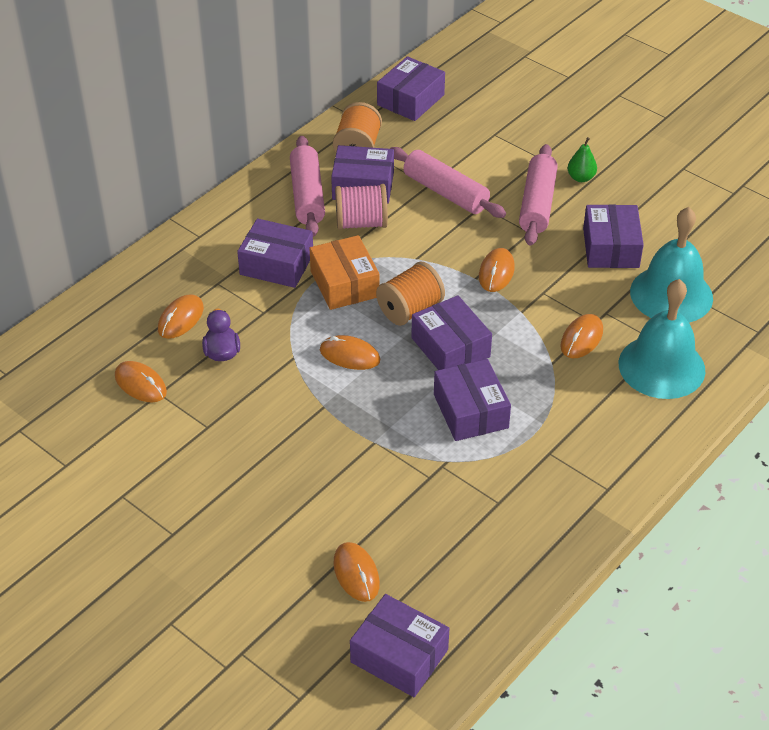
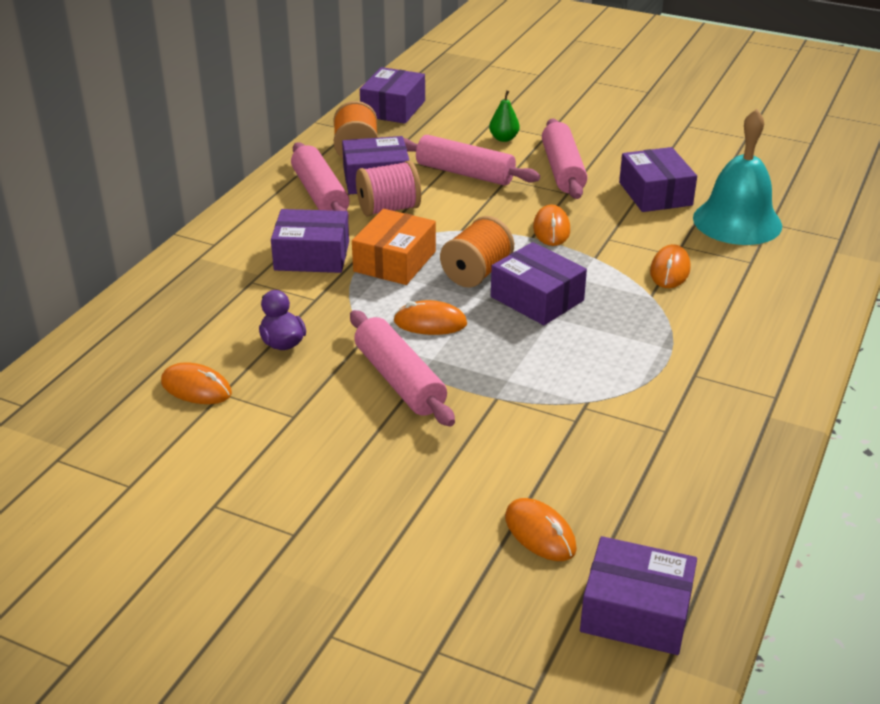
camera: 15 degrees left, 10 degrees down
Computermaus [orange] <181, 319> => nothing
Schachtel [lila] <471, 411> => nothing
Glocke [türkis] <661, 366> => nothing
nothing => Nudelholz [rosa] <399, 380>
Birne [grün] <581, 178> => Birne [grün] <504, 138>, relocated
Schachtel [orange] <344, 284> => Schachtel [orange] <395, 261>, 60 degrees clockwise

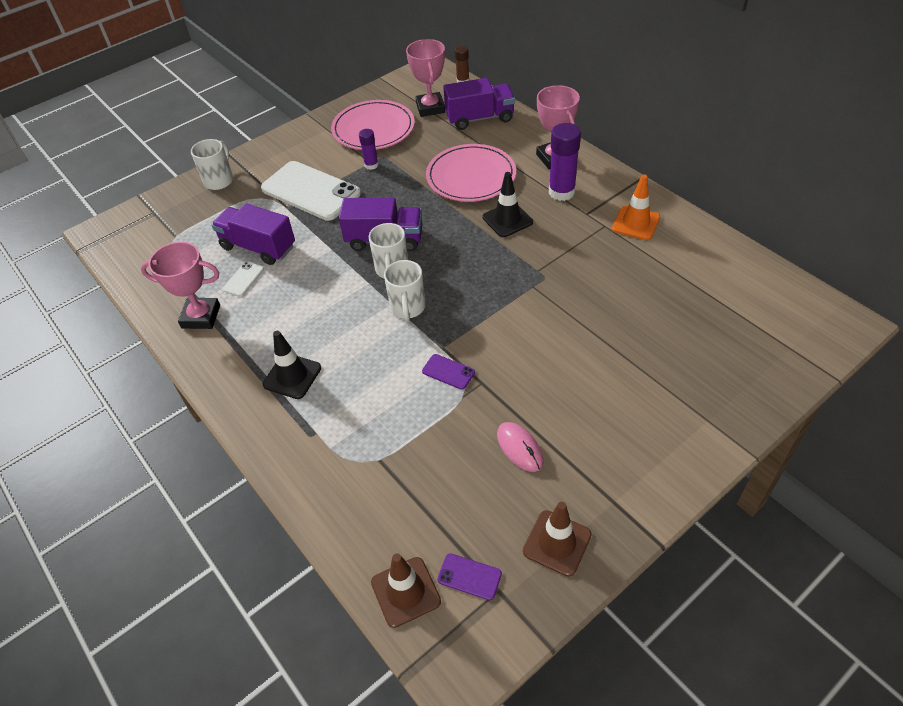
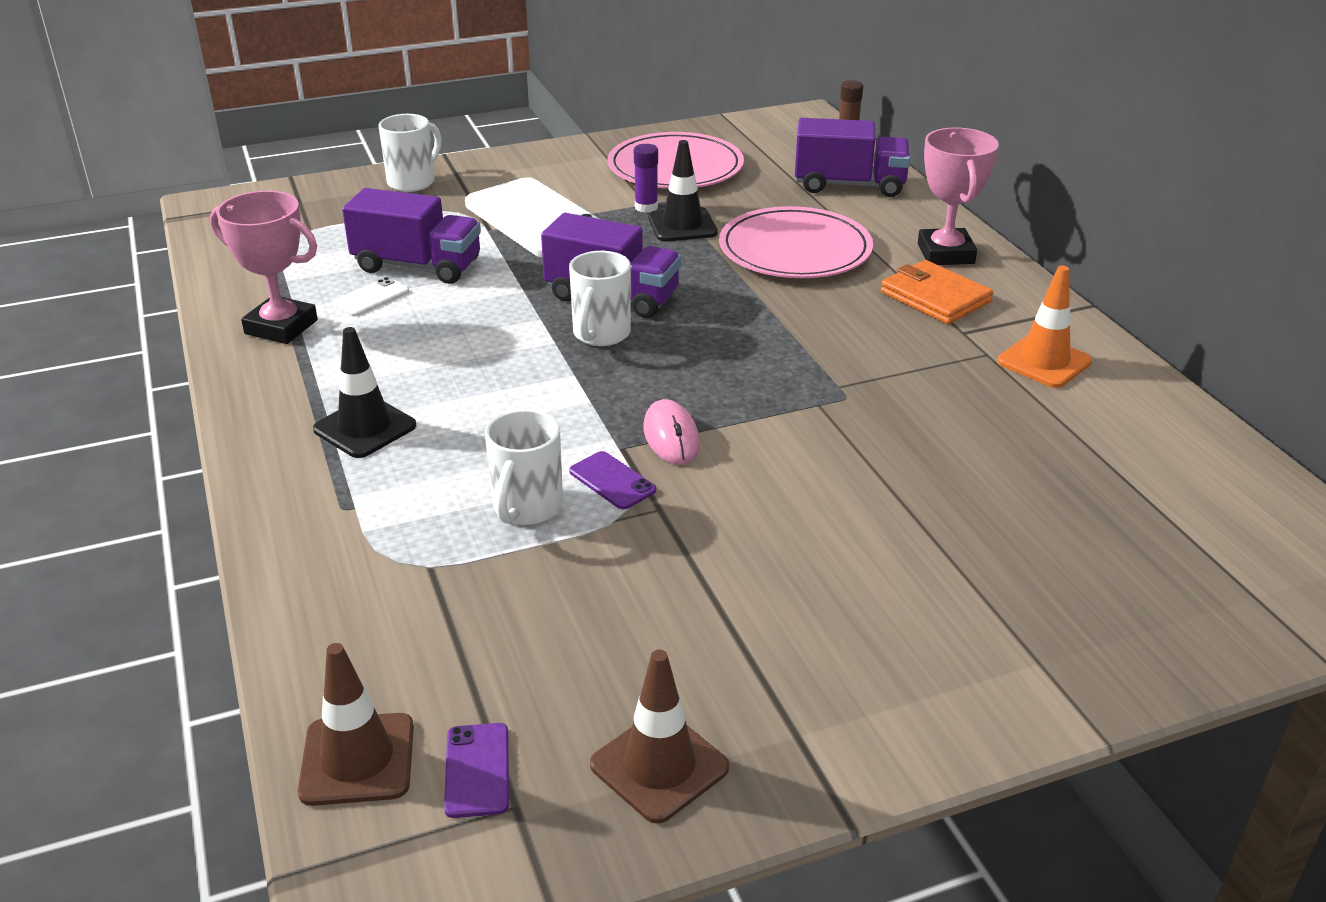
camera: 15 degrees right, 15 degrees down
Pokal [rosa] <430, 108> => nothing
Tasse [weiß] <408, 308> => Tasse [weiß] <526, 508>, relocated
Leitkegel [schwarz] <507, 220> => Leitkegel [schwarz] <682, 225>, relocated
Computermaus [rosa] <519, 448> => Computermaus [rosa] <671, 437>, relocated
Klebestift [lila] <561, 192> => Geldbörse [orange] <935, 297>
Lastwagen [lila] <258, 247> => Lastwagen [lila] <417, 266>, 150 degrees clockwise
Handy [lila] <469, 577> => Handy [lila] <477, 770>, 45 degrees clockwise

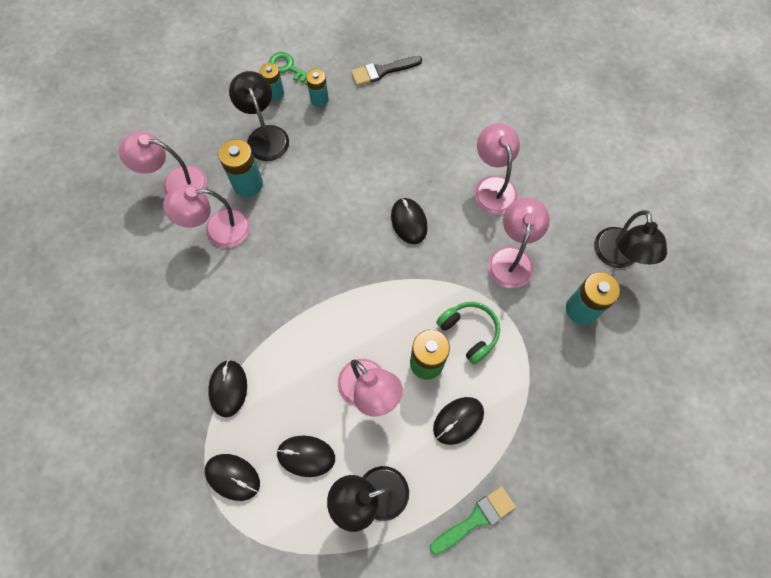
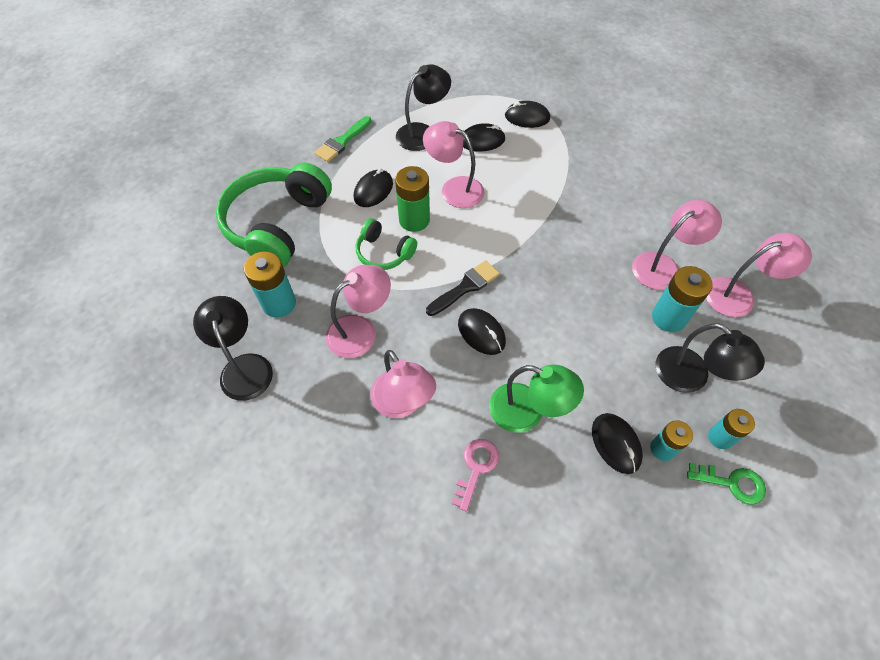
camera: 160 degrees right, 10 degrees down
nothing => Kopfhörer [grün] <277, 224>
nothing => Schlüssel [rosa] <476, 467>
nothing => Lampe [grün] <527, 412>
Computermaus [schwarz] <228, 388> => Computermaus [schwarz] <616, 444>, relocated
Pinsel [schwarz] <382, 71> => Pinsel [schwarz] <465, 287>, relocated
Lampe [rosa] <512, 258> => Lampe [rosa] <360, 330>, 120 degrees counterclockwise

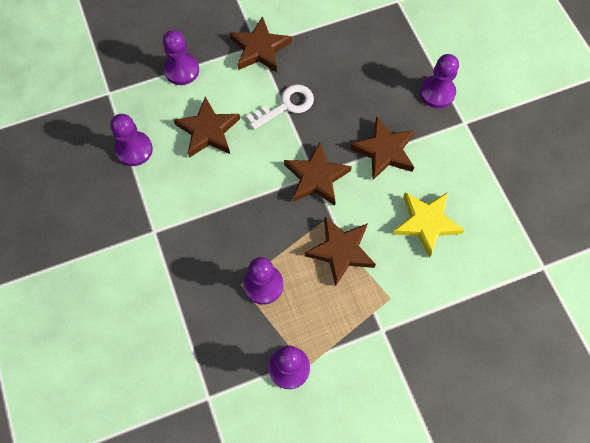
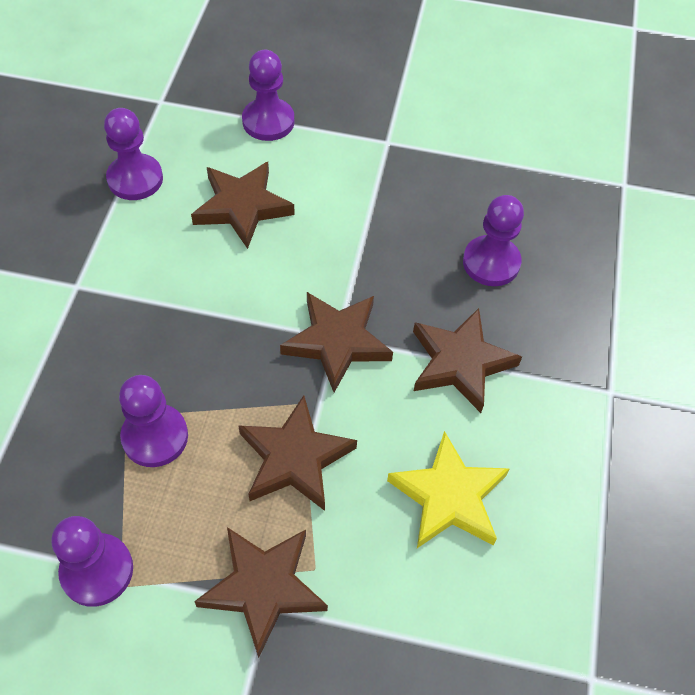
camera: 30 degrees right, 10 degrees down
Schlüssel [weiß] <286, 105> => nothing
Stern [braun] <260, 49> => Stern [braun] <263, 588>, relocated
Bauer [lila] <437, 93> => Bauer [lila] <491, 262>, relocated

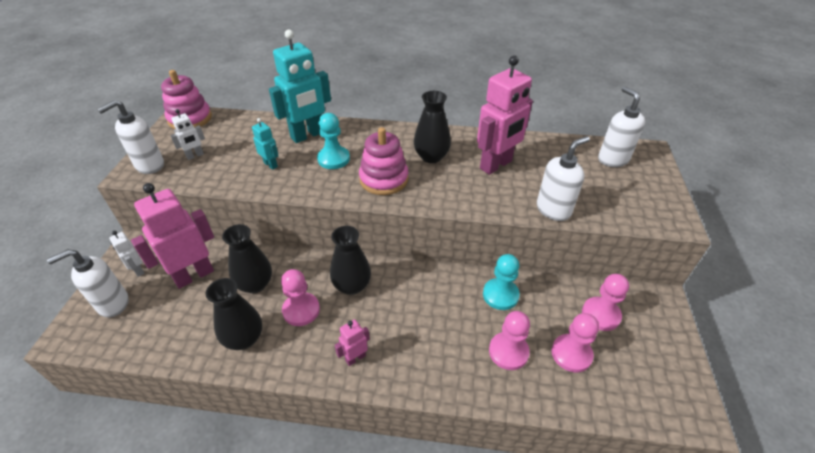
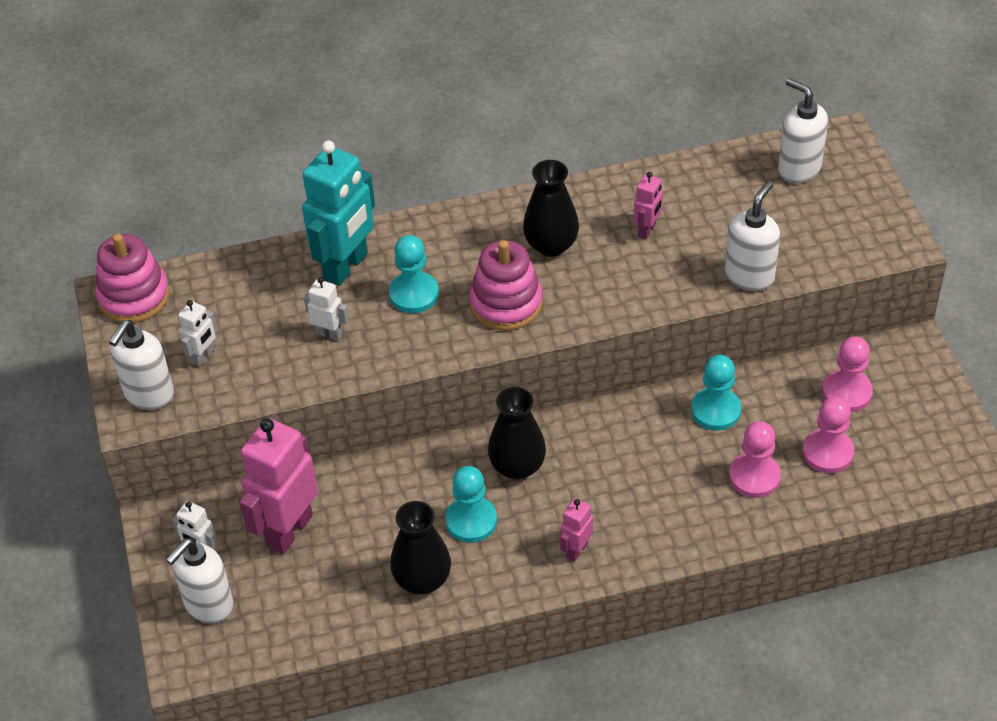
camera: 20 degrees left, 5 degrees up
Vase [schwarz] <255, 284> => nothing
Roboter [türkis] <271, 164> => Roboter [weiß] <329, 333>
Bauer [rosa] <301, 310> => Bauer [türkis] <471, 521>
Roboter [rosa] <496, 165> => Roboter [rosa] <647, 230>, x0.47

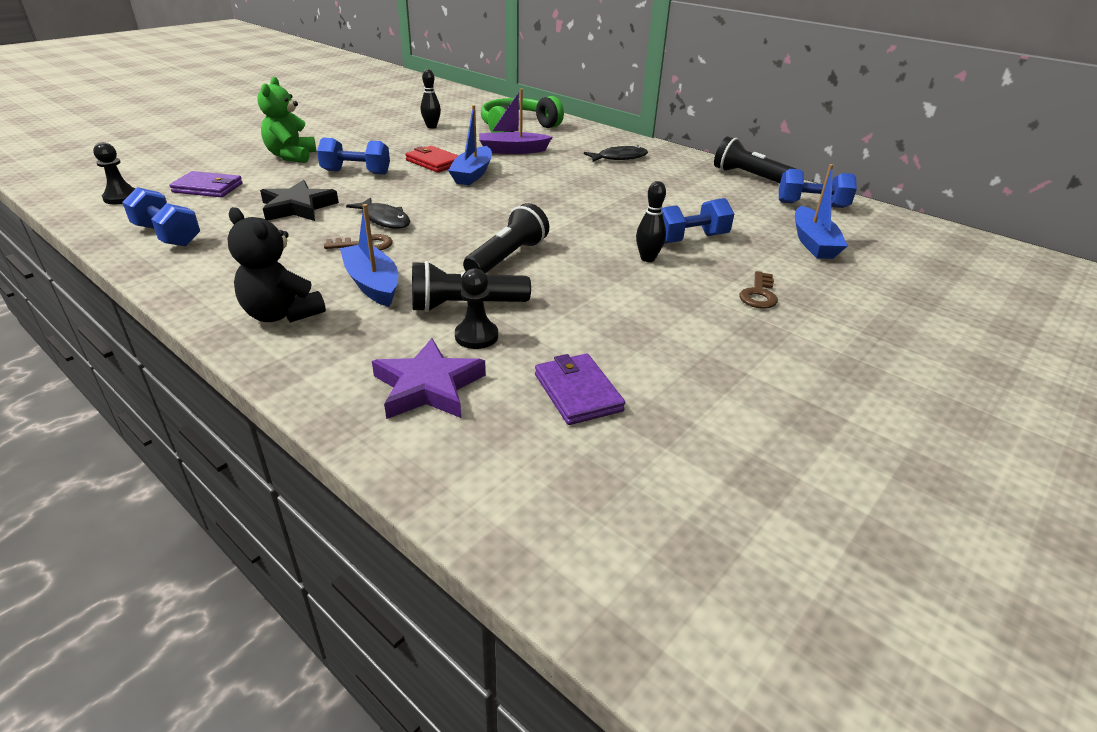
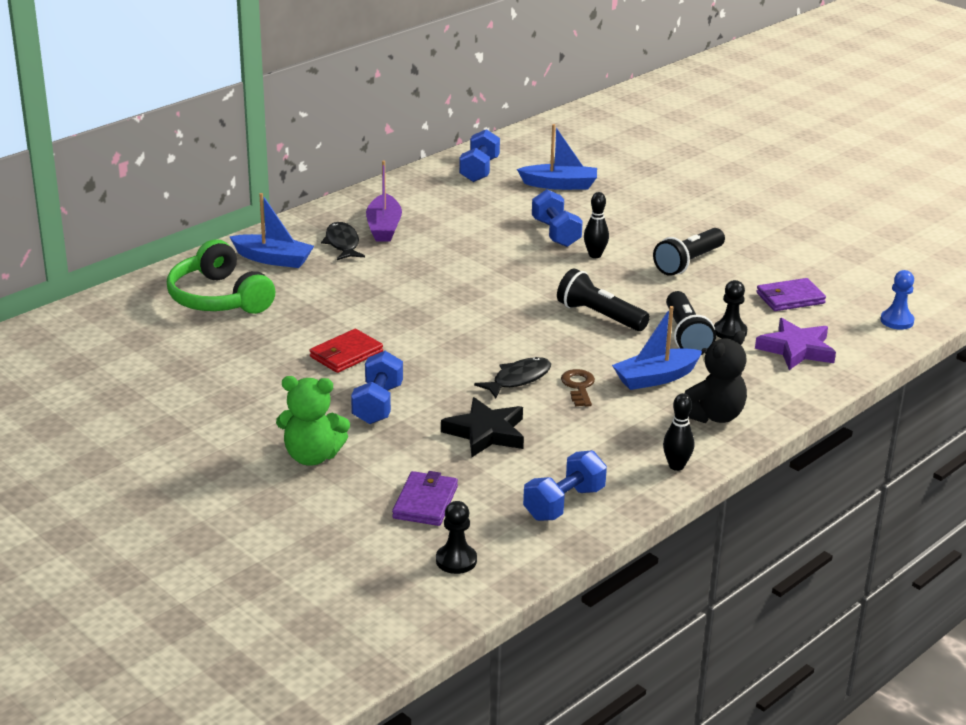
camera: 85 degrees left, 5 degrees down
Schlüssel [braun] <759, 294> => nothing
nothing => Bauer [blau] <897, 321>
Bowlingkegel [schwarz] <431, 127> => Bowlingkegel [schwarz] <676, 466>, relocated
Boot [blau] <472, 174> => Boot [blau] <273, 259>, relocated
Boot [lila] <512, 150> => Boot [lila] <384, 227>, relocated
Taschenlampe [schwarz] <749, 177> => Taschenlampe [schwarz] <688, 263>, relocated

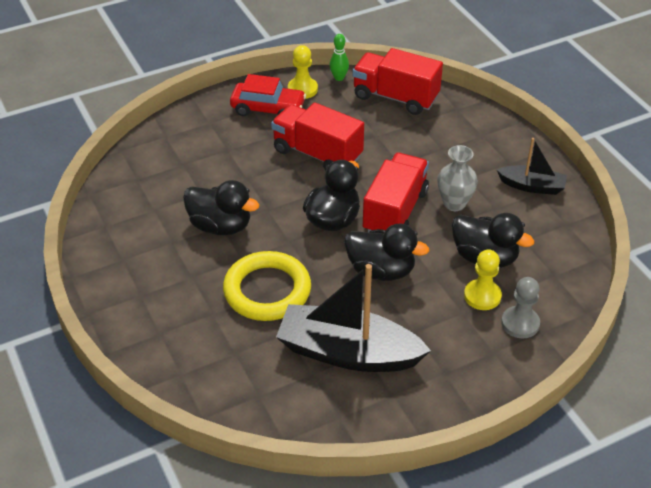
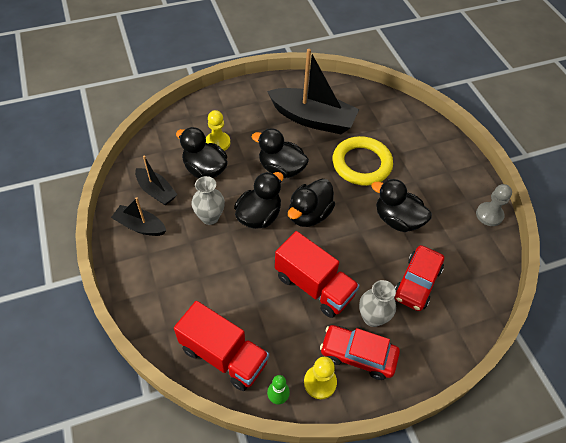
camera: 175 degrees left, 10 degrees up
nothing => Boot [schwarz] <156, 191>
nothing => Vase [grau] <372, 317>
nothing => Auto [rot] <417, 283>
Bauer [grau] <520, 323> => Bauer [grau] <489, 215>, relocated
Lastwagen [rot] <395, 211> => Ente [schwarz] <259, 216>

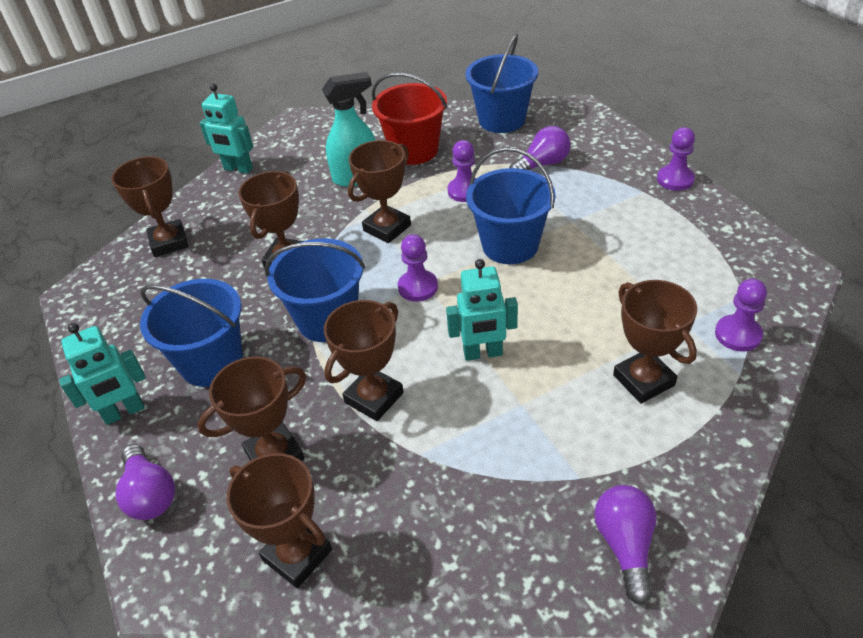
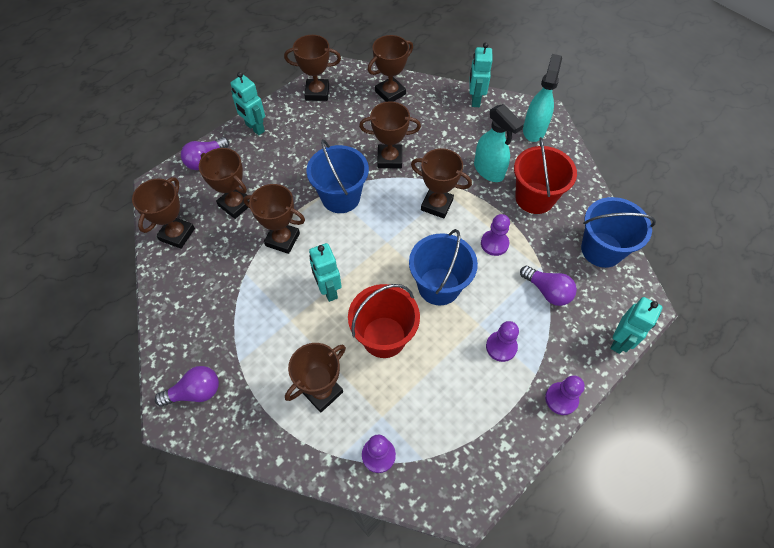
camera: 70 degrees right, 15 degrees up
Eimer [blau] <212, 362> => nothing
nothing => Pokal [braun] <317, 92>
nothing => Eimer [rot] <384, 337>
nothing => Sprühflasche [türkis] <534, 129>
nothing => Roboter [türkis] <620, 341>
Bauer [lila] <418, 287> => Bauer [lila] <501, 347>, relocated

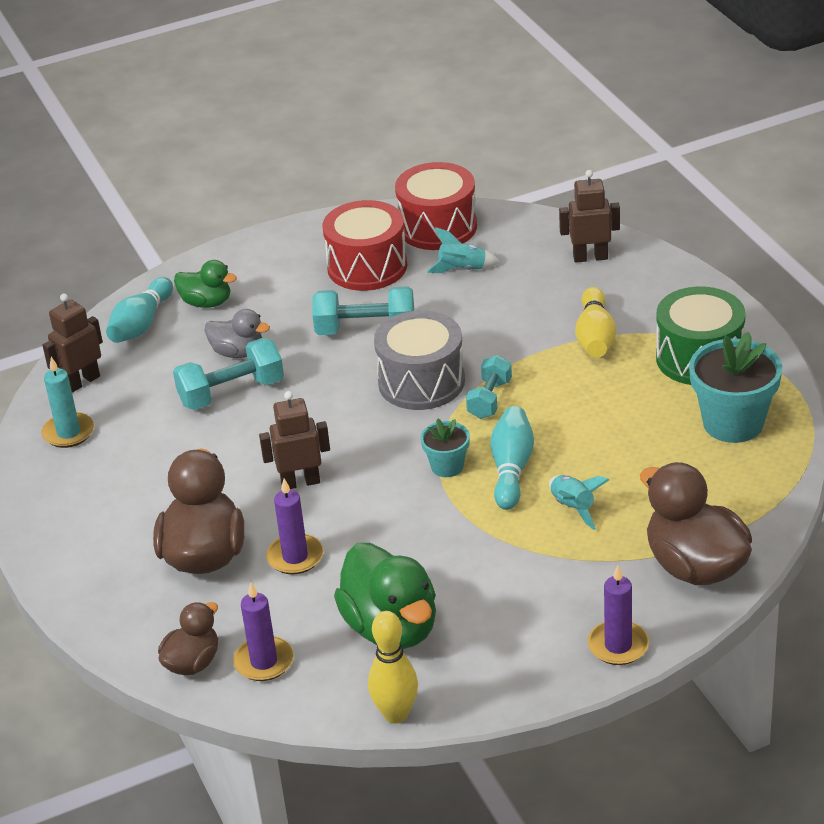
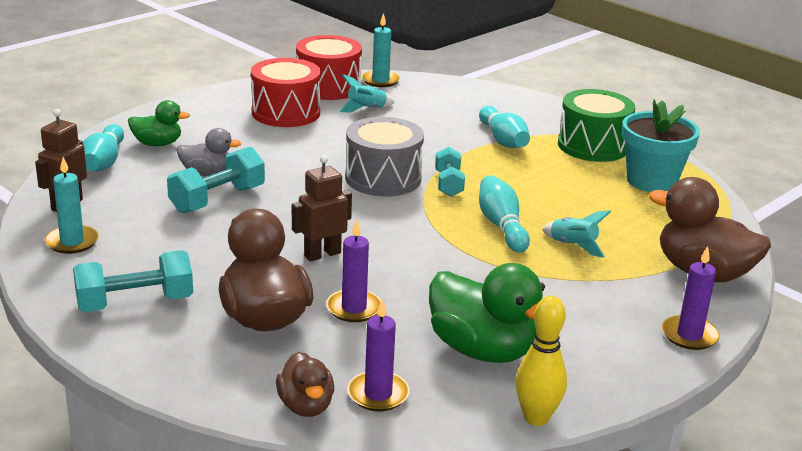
camera: 25 degrees left, 10 degrees down
Blumentopf [türkis] <447, 466> => nothing
Roboter [braun] <590, 257> => nothing
nothing => Kerze [türkis] <380, 81>
Hantel [türkis] <365, 330> => Hantel [türkis] <135, 303>, relocated
Bowlingkegel [gelb] <595, 337> => Bowlingkegel [türkis] <503, 140>
Ente [braun] <192, 663> => Ente [braun] <306, 406>, 150 degrees clockwise

